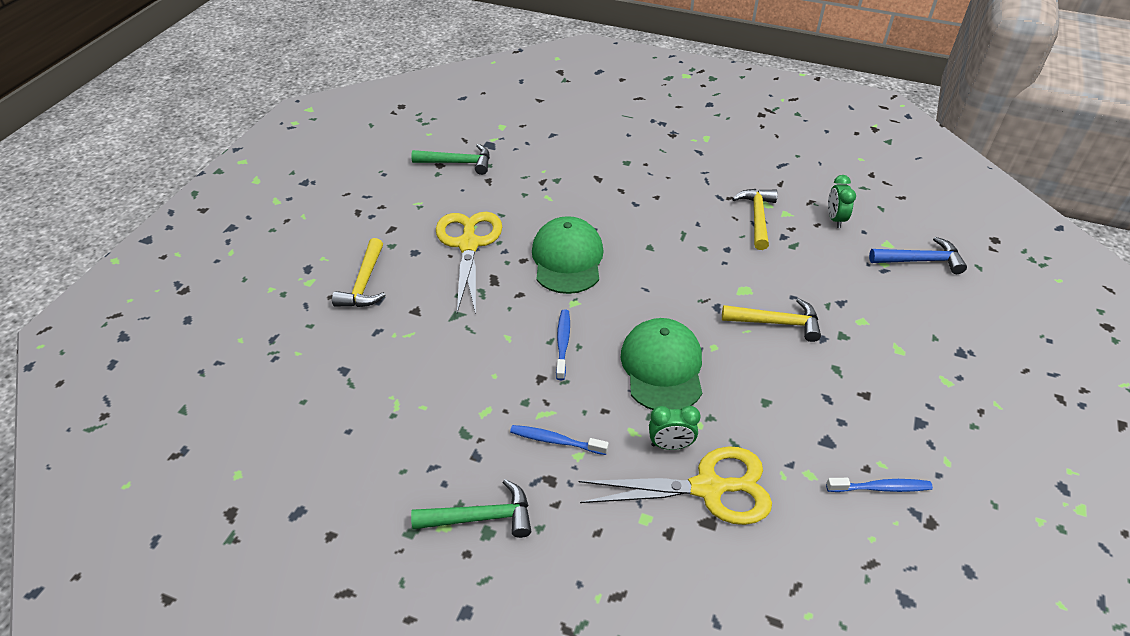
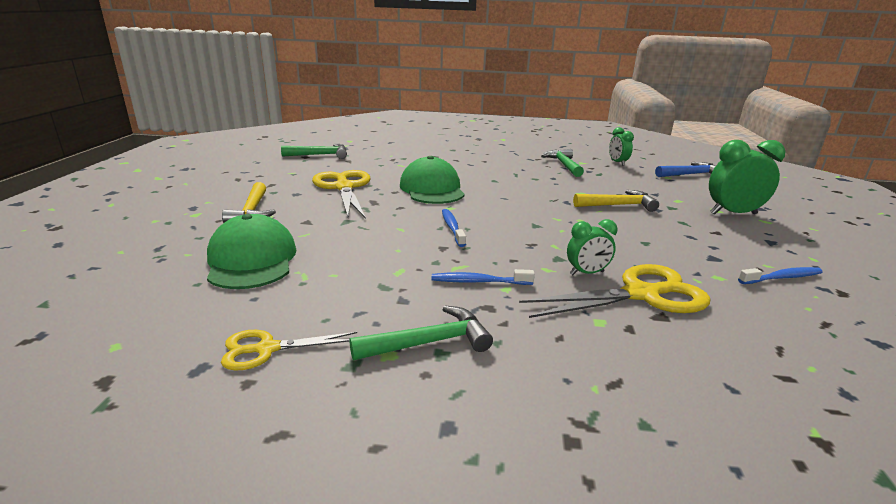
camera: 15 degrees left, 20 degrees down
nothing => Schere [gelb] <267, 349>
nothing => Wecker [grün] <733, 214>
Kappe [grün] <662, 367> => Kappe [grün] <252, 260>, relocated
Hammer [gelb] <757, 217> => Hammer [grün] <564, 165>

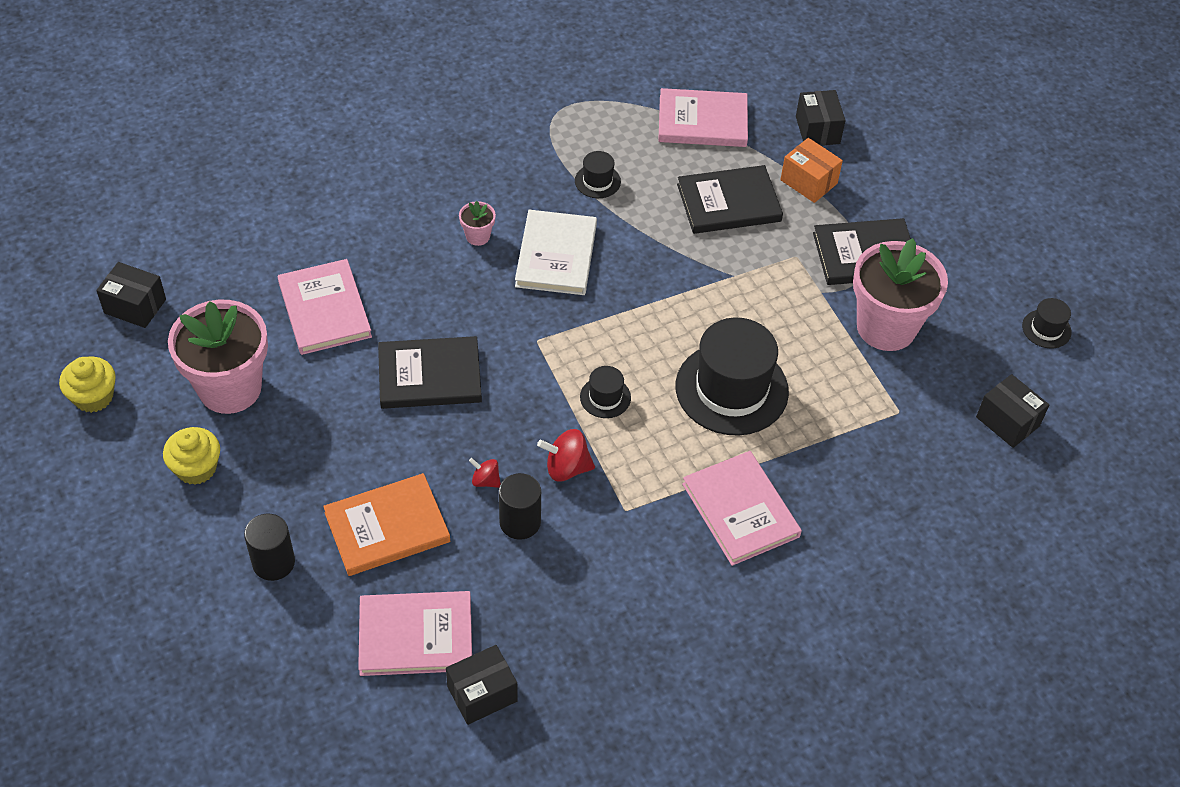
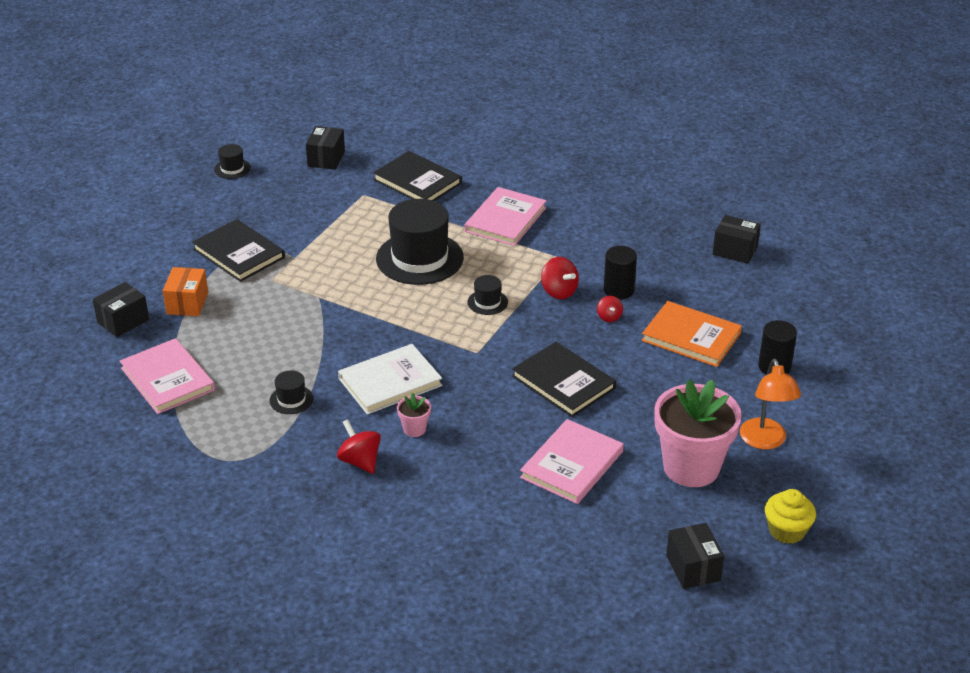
camera: 125 degrees left, 15 degrees down
Buch [rosa] <416, 636> => nothing
Blumentopf [rosa] <886, 327> => nothing
nothing => Kreisel [rot] <360, 461>
Buch [schwarz] <729, 203> => Buch [schwarz] <417, 181>, relocated
Muffin [gelb] <196, 468> => Lampe [orange] <765, 441>

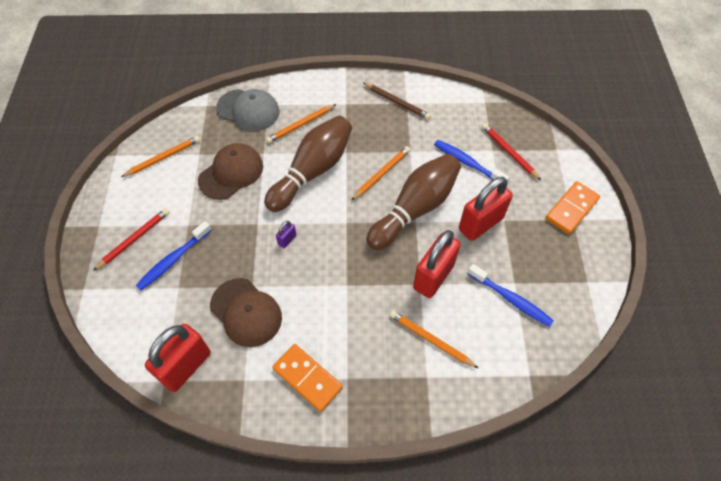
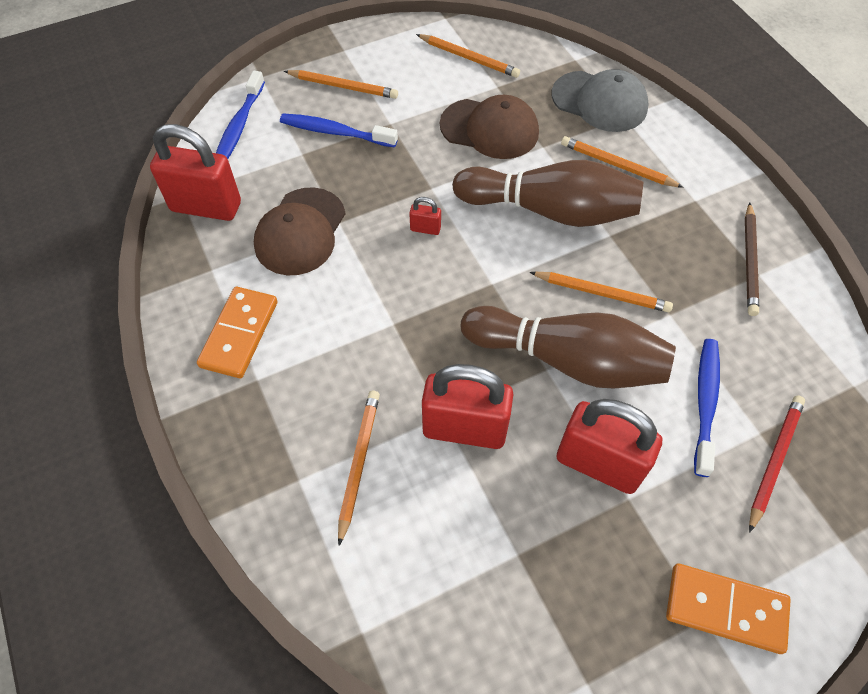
camera: 65 degrees right, 0 degrees up
Zahnbürste [blau] <511, 299> => Zahnbürste [blau] <239, 127>, relocated
Bleistift [rot] <134, 239> => Bleistift [orange] <343, 86>
Vorhängeschloss [lila] <287, 240> => Vorhängeschloss [rot] <425, 229>
Kappe [grau] <248, 110> => Kappe [grau] <599, 102>, 60 degrees counterclockwise

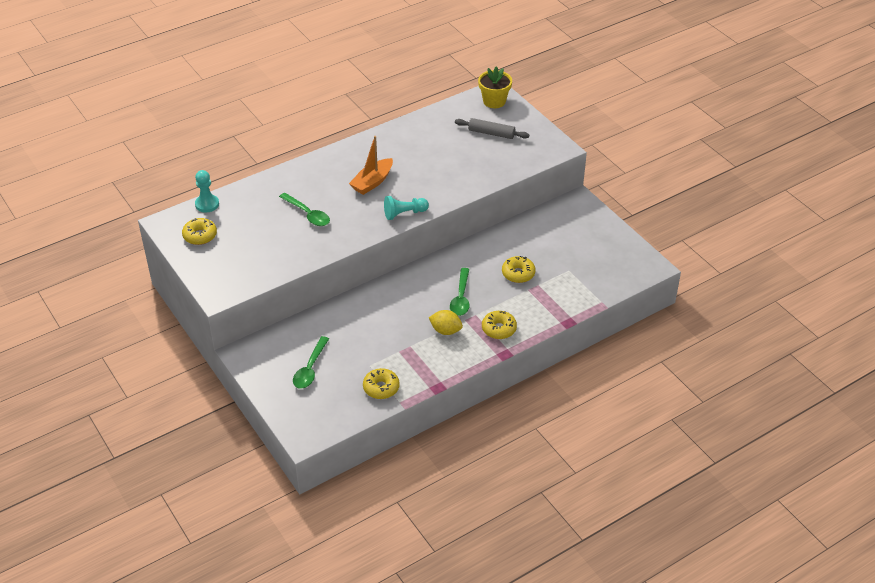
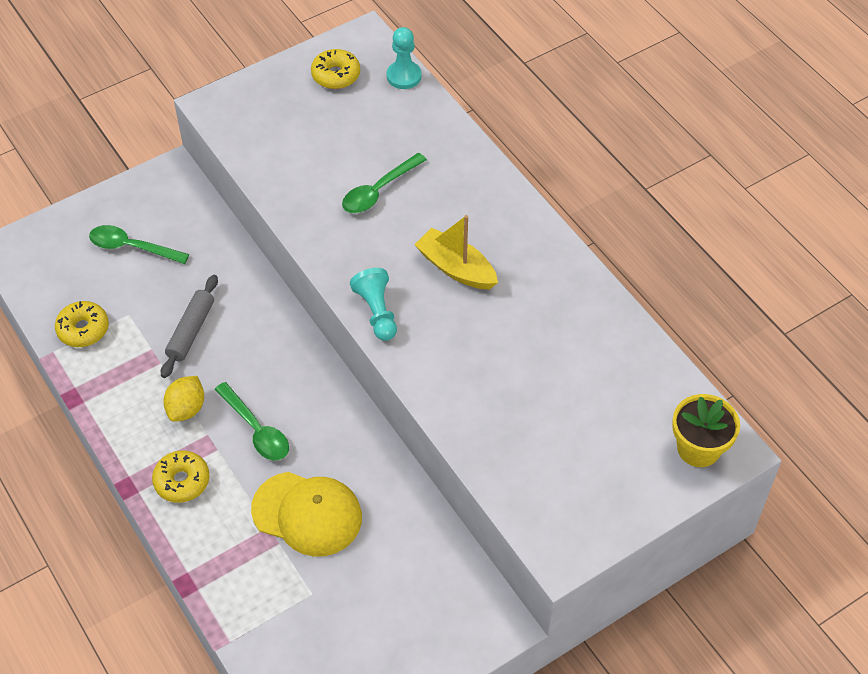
camera: 90 degrees right, 10 degrees up
Nudelholz [grau] <491, 133> => Nudelholz [grau] <191, 331>, relocated
Donut [gelb] <518, 274> => Kappe [gelb] <307, 514>
Boot [orange] <372, 182> => Boot [gelb] <456, 268>
Löffel [grün] <461, 298> => Löffel [grün] <256, 430>, 135 degrees counterclockwise

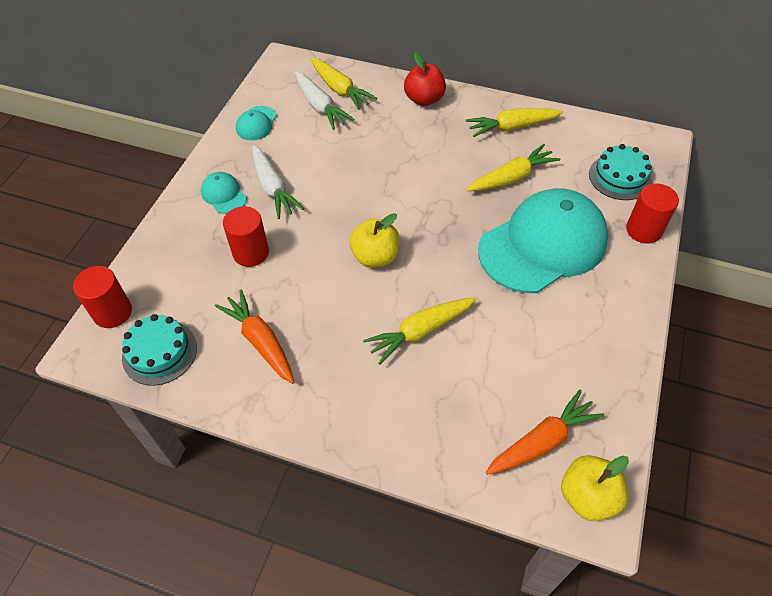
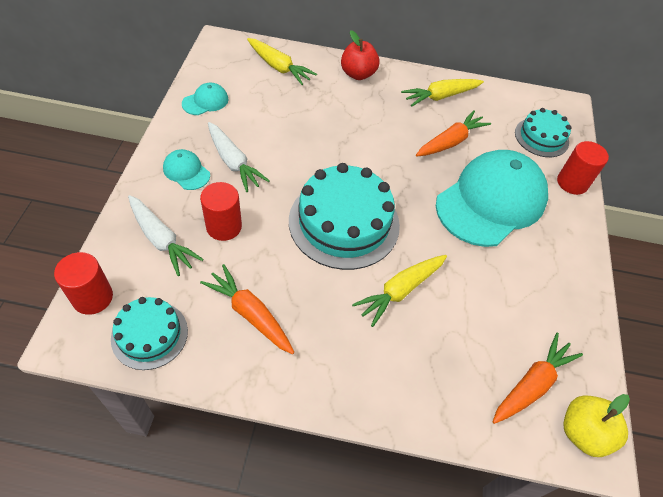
camera: 15 degrees left, 0 degrees up
Karotte [weiß] <320, 107> => Karotte [weiß] <161, 239>, relocated
Apfel [gelb] <375, 257> => Kuchen [türkis] <344, 222>
Karotte [gelb] <511, 177> => Karotte [orange] <450, 142>
Kappe [türkis] <256, 123> => Kappe [türkis] <205, 101>, 135 degrees counterclockwise

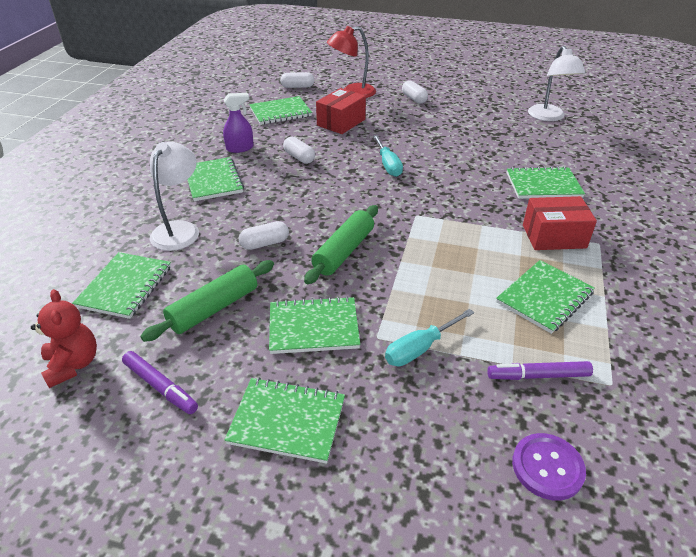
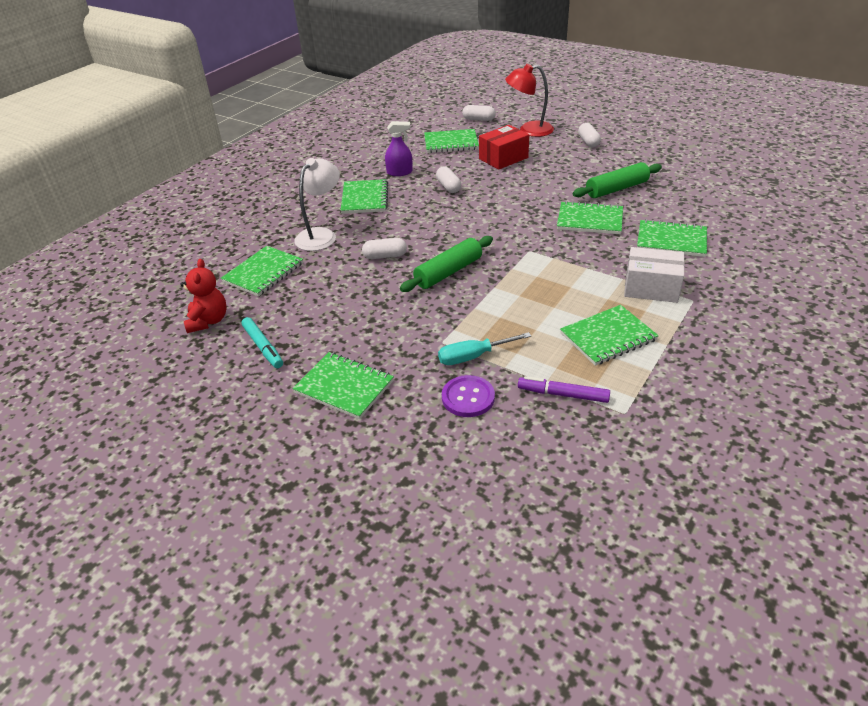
camera: 20 degrees right, 0 degrees up
Schraubenzieher [türkis] <388, 165> => nothing
Lampe [weiß] <549, 117> => nothing
Nudelholz [grün] <214, 308> => Nudelholz [grün] <616, 189>, relocated
Notizbuch [grün] <313, 327> => Notizbuch [grün] <589, 220>, relocated
Knopf [lila] <547, 467> => Knopf [lila] <468, 397>, relocated
Filzstift [lila] <160, 387> => Filzstift [türkis] <263, 347>
Schachtel [rot] <554, 236> => Schachtel [weiß] <651, 288>

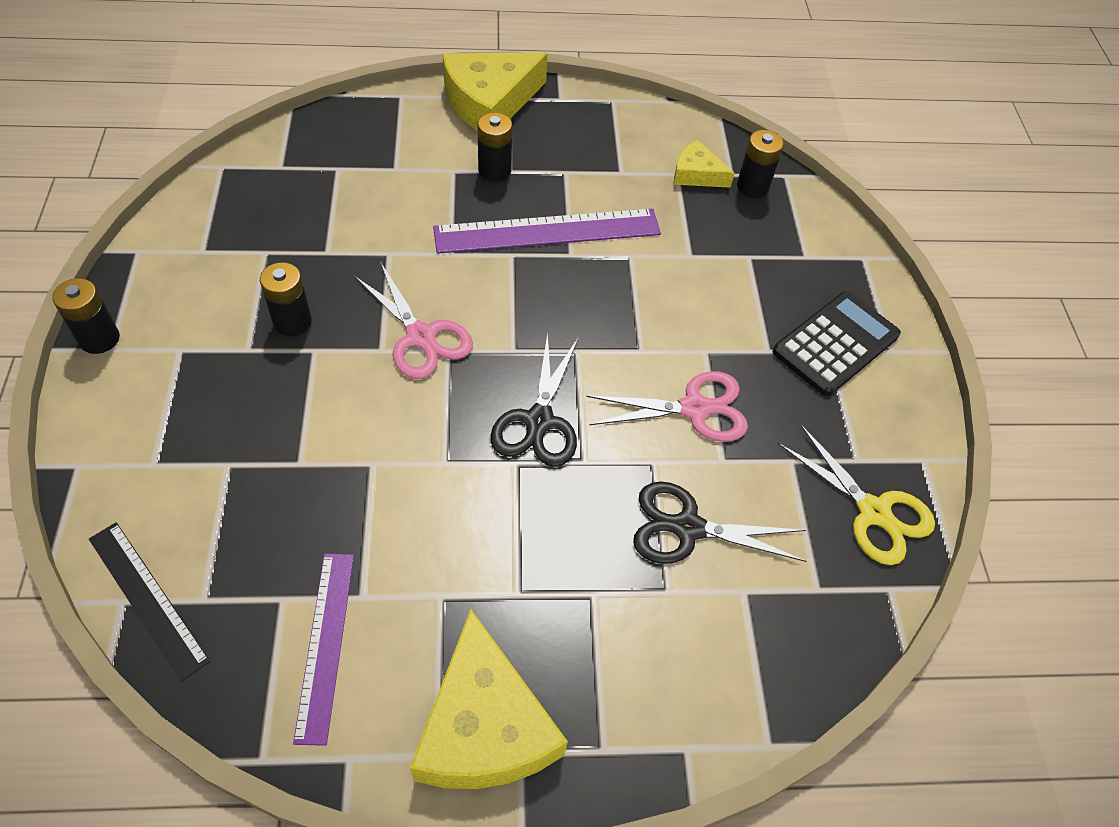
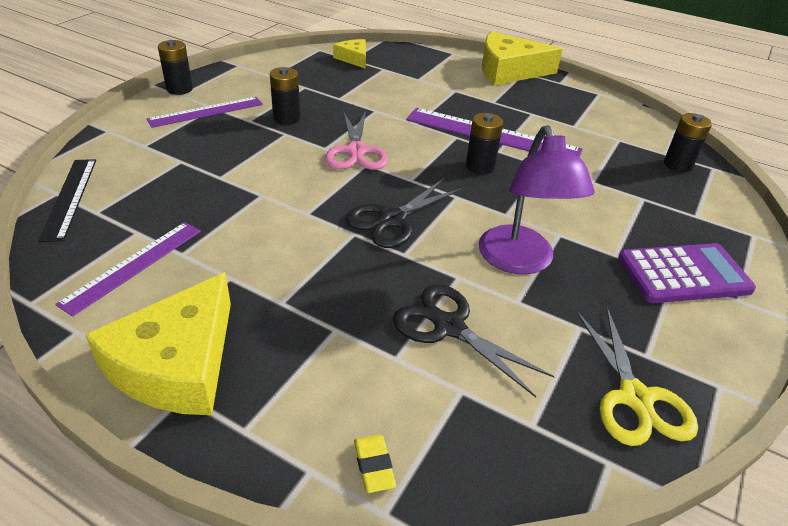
camera: 35 degrees right, 15 degrees down
nothing => Lineal [lila] <206, 112>
nothing => Radiergummi [gelb] <374, 466>
Batterie [schwarz] <494, 170> => Batterie [schwarz] <480, 166>, relocated
Käse [gelb] <697, 174> => Käse [gelb] <353, 58>, relocated
Schere [rosa] <694, 408> => Lampe [lila] <520, 261>
Taschenrechner [schwarz] <835, 344> => Taschenrechner [lila] <683, 274>

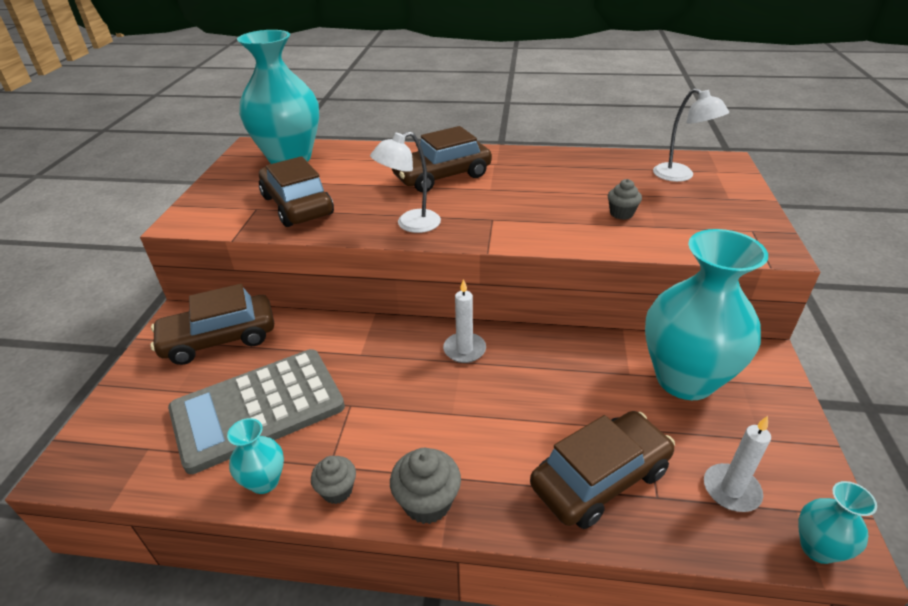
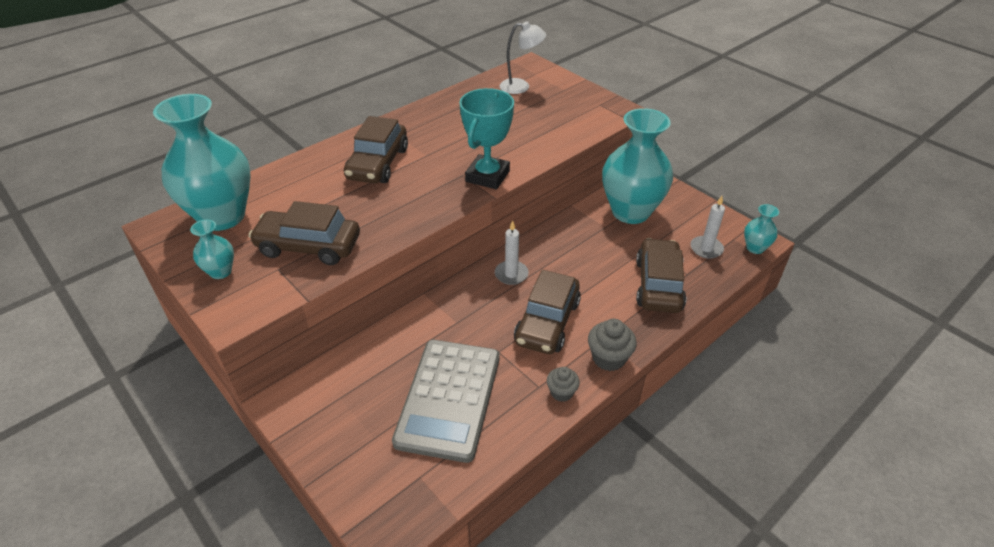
camera: 50 degrees left, 5 degrees up
Lampe [weiß] <410, 224> => nothing
Muffin [grau] <621, 213> => nothing
nothing => Pokal [türkis] <487, 176>
Auto [braun] <219, 339> => Auto [braun] <547, 322>, relocated
Vase [türkis] <264, 481> => Vase [türkis] <220, 272>, relocated

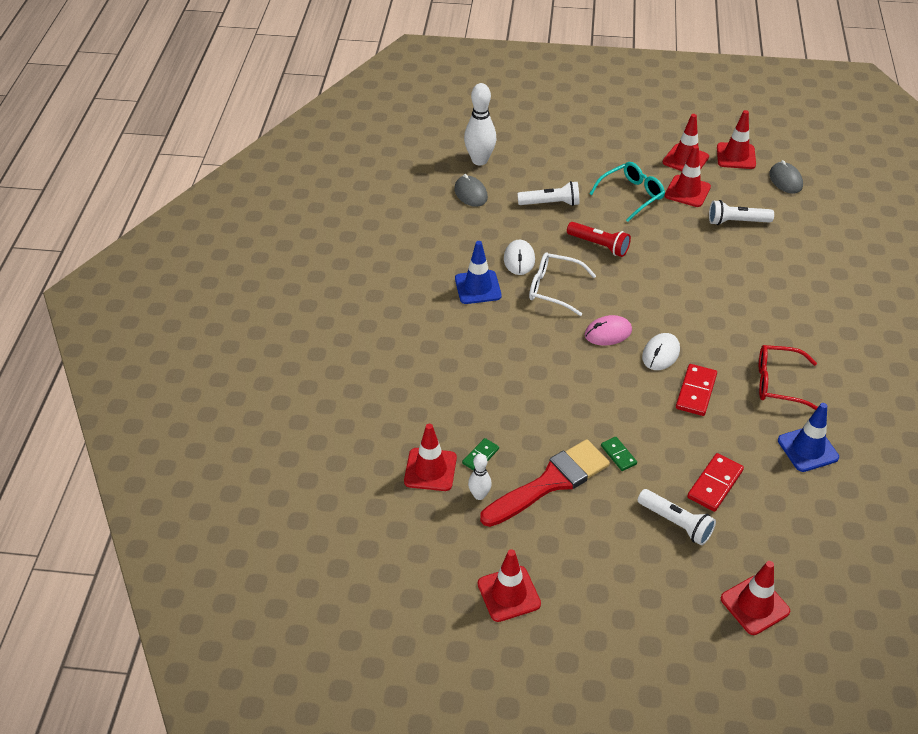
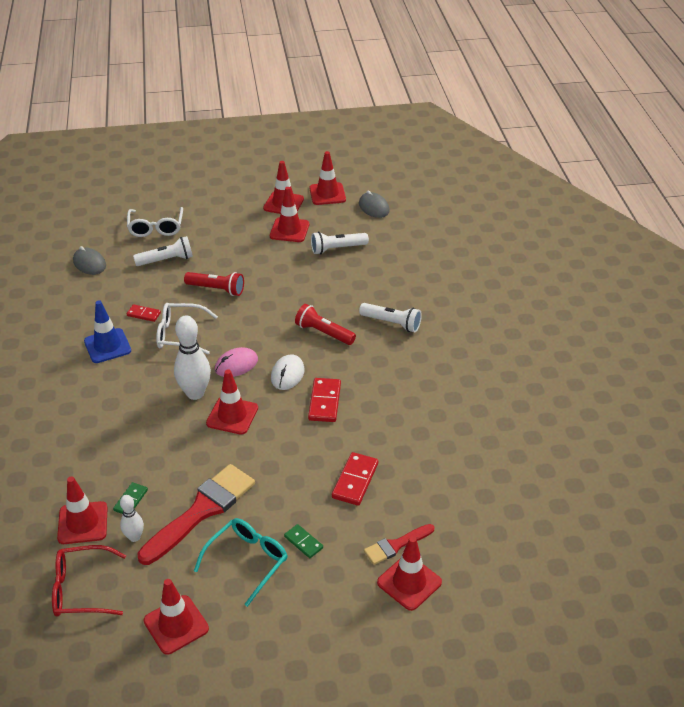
camera: 15 degrees left, 5 degrees down
Leitkegel [blau] <807, 449> => nothing
nothing => Brille [weiß] <156, 228>
nothing => Leitkegel [rot] <232, 416>
nothing => Taschenlampe [rot] <323, 333>
nothing => Pinsel [rot] <396, 545>
Bowlingkegel [weiß] <479, 160> => Bowlingkegel [weiß] <195, 393>, relocated
Brille [türkis] <631, 195> => Brille [türkis] <247, 561>, relocated
Dominostein [grün] <618, 455> => Dominostein [grün] <303, 542>, relocated
Taschenlampe [weiß] <676, 523> => Taschenlampe [weiß] <392, 323>, relocated
Brille [rot] <778, 383> => Brille [rot] <81, 589>, relocated
Computermaus [weiß] <519, 259> => Dominostein [rot] <143, 314>

